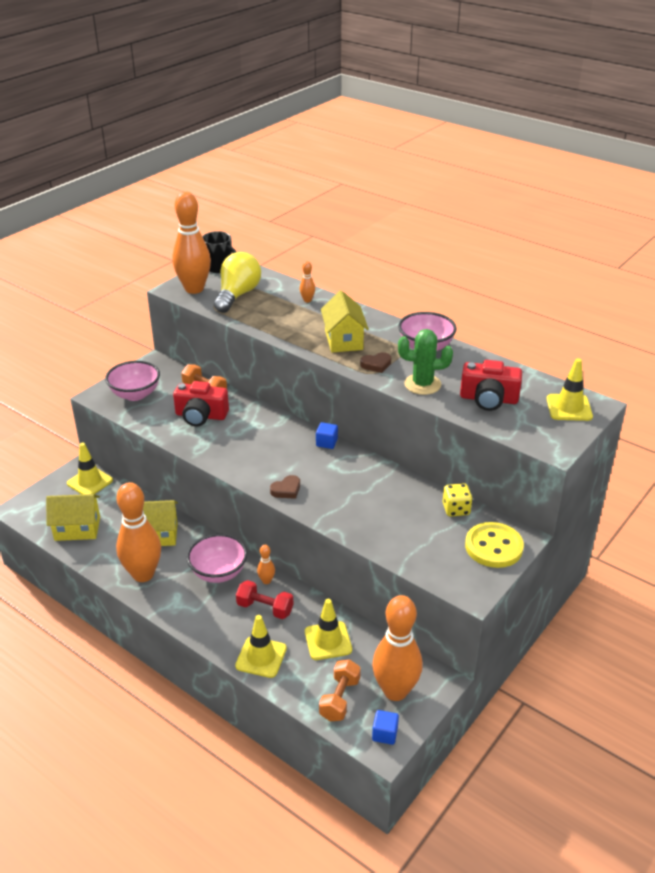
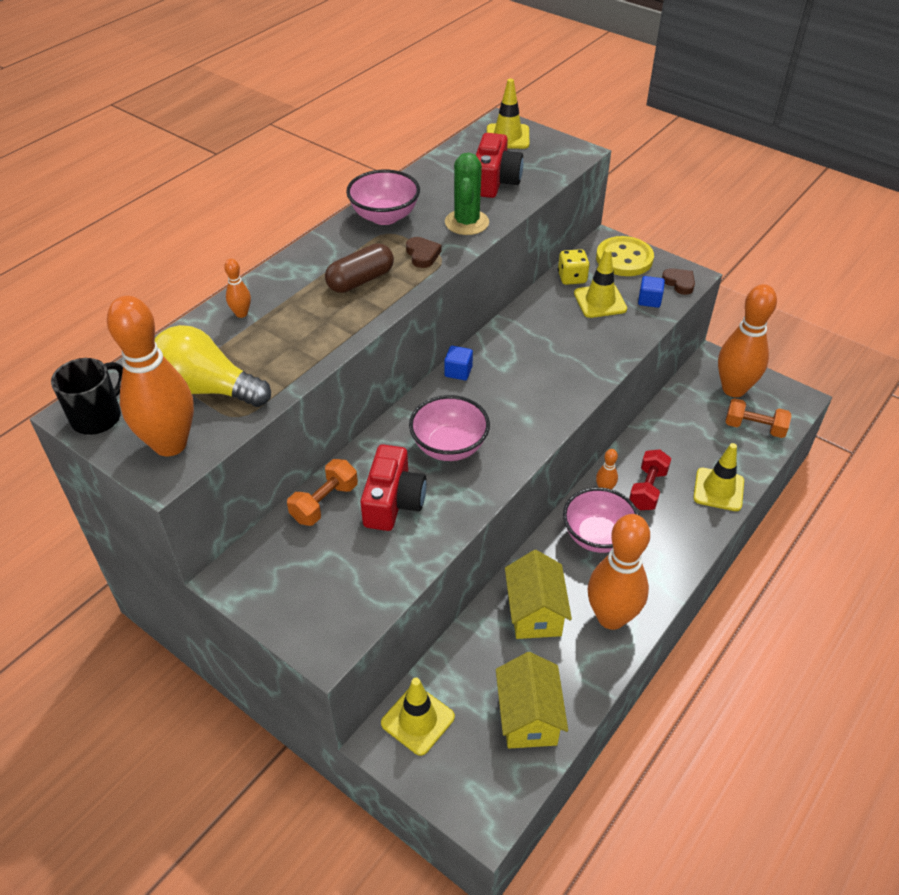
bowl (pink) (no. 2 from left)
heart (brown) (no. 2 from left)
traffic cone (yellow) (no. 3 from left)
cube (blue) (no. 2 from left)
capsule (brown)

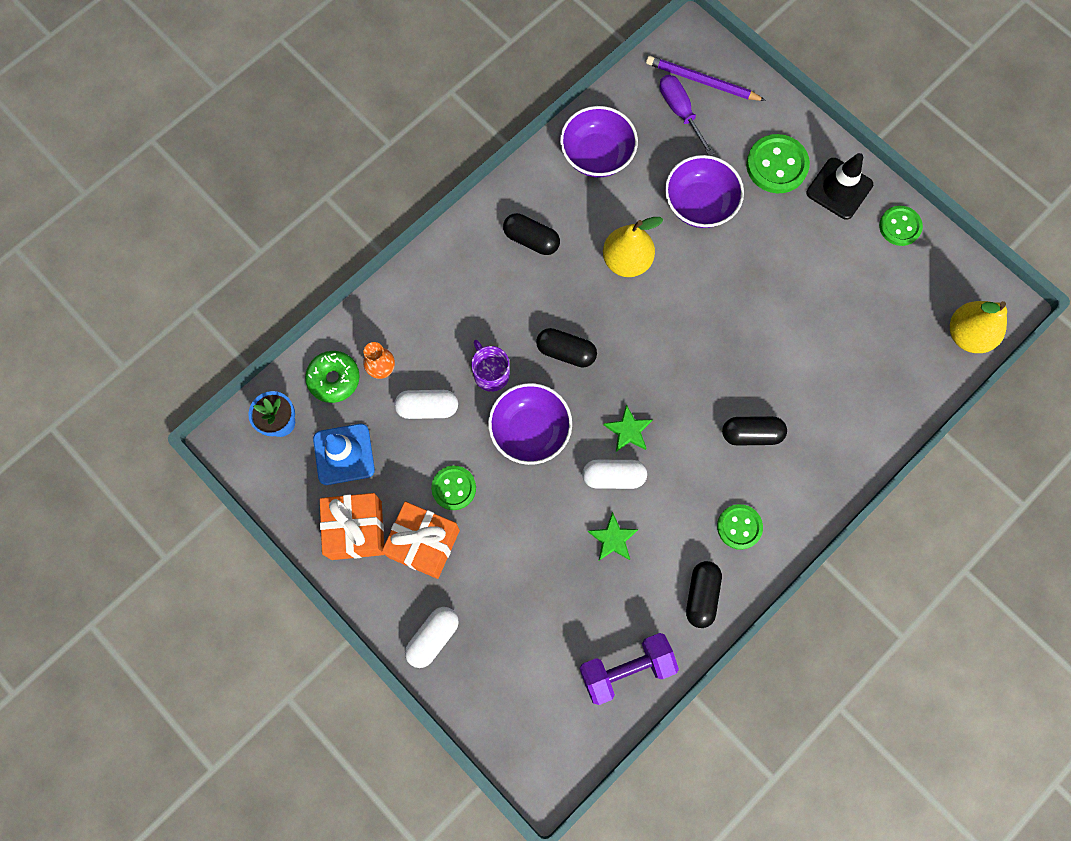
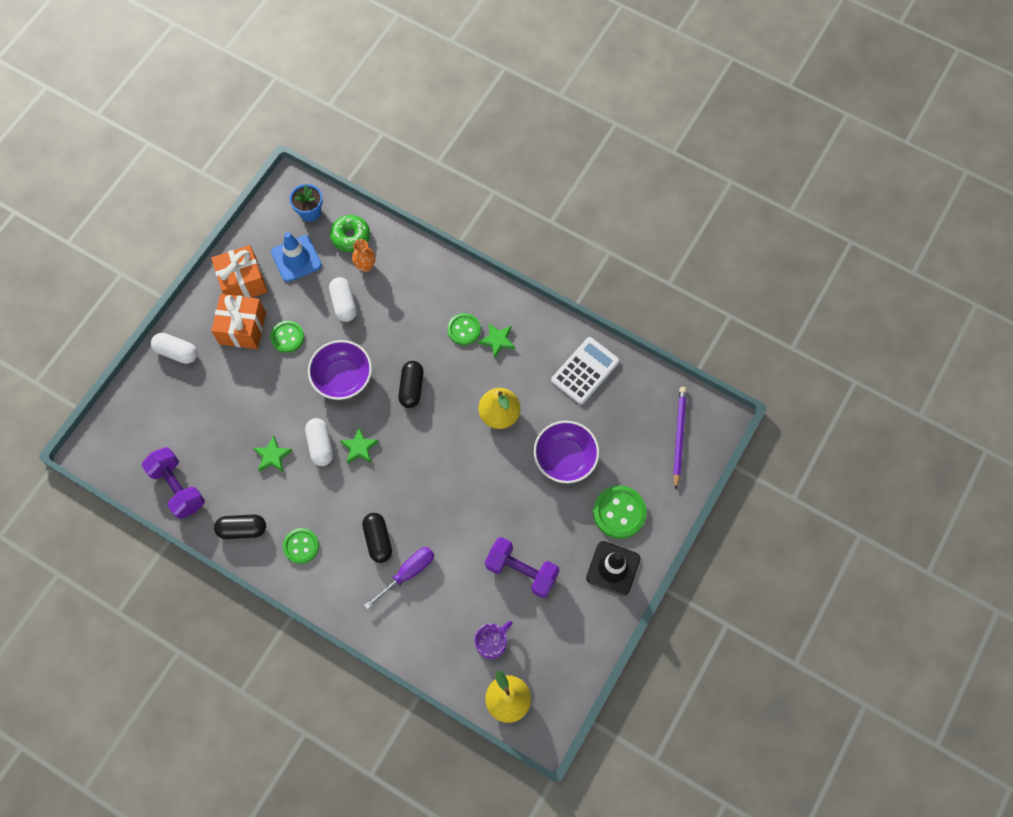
dumbbell (purple) (no. 2 from left)
mug (purple)
screwdriver (purple)
button (green) (no. 3 from left)
star (green) (no. 3 from left)
calculator (white)

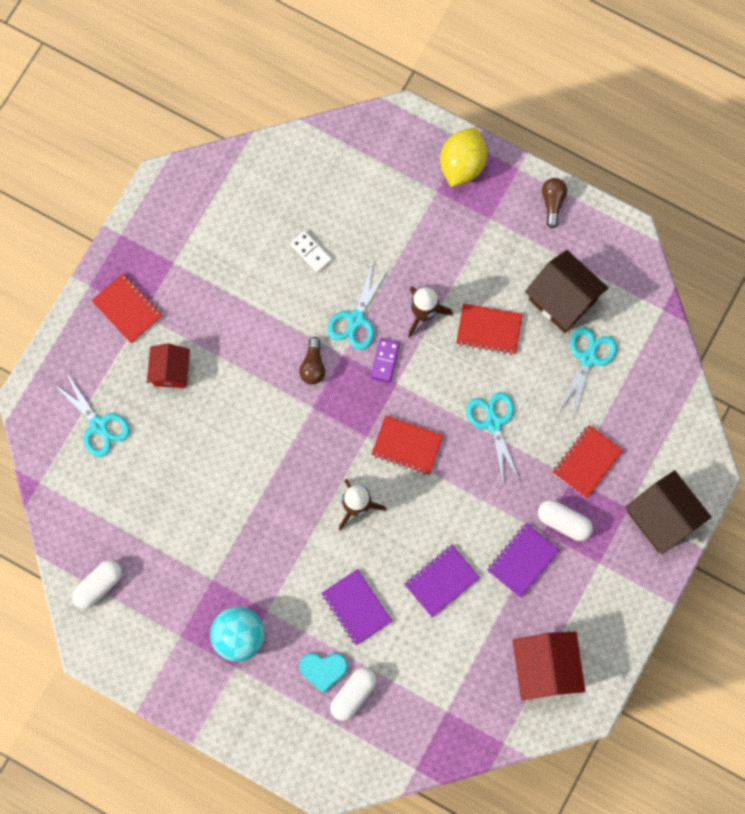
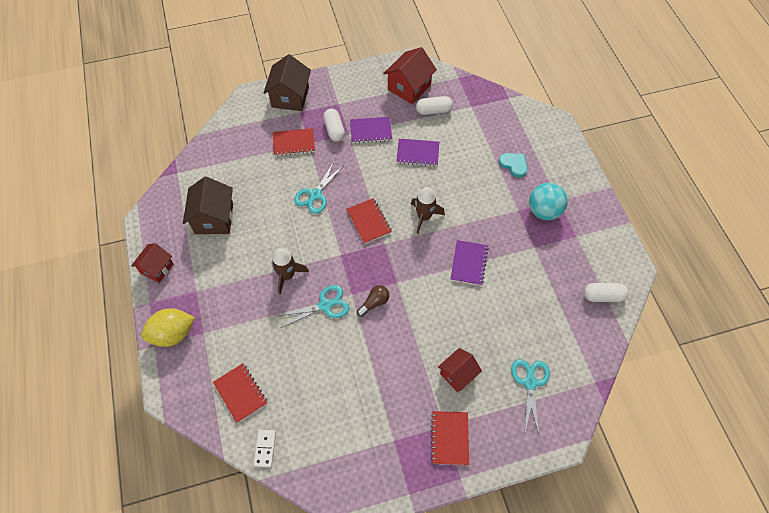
domino (purple)
scissors (turquoise) (no. 4 from left in the first image)
domino (white)
notebook (purple) (no. 3 from left)
capsule (white) (no. 2 from left)
notebook (red) (no. 1 from left)
house (red) (no. 1 from left)

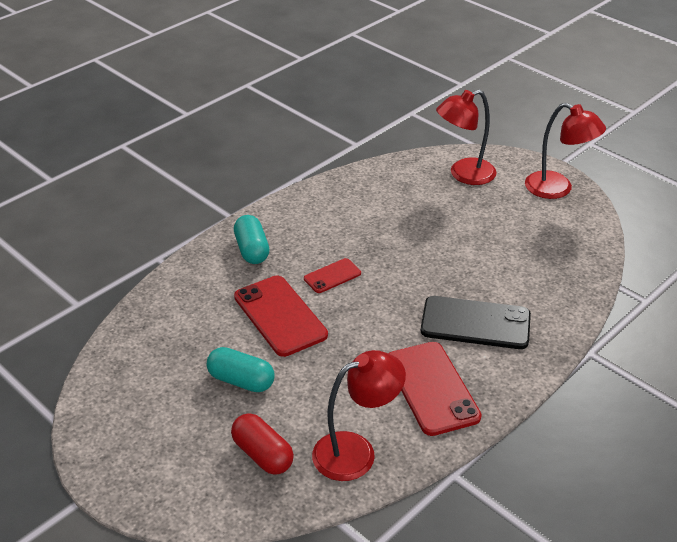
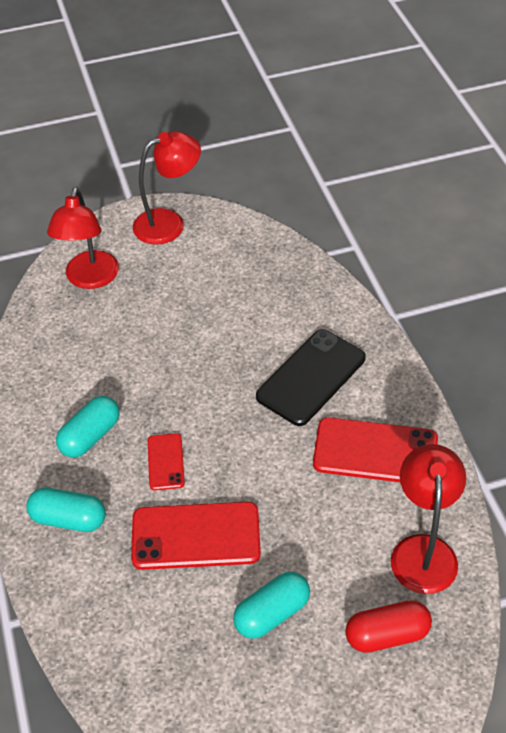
capsule (turquoise) (no. 2 from left)

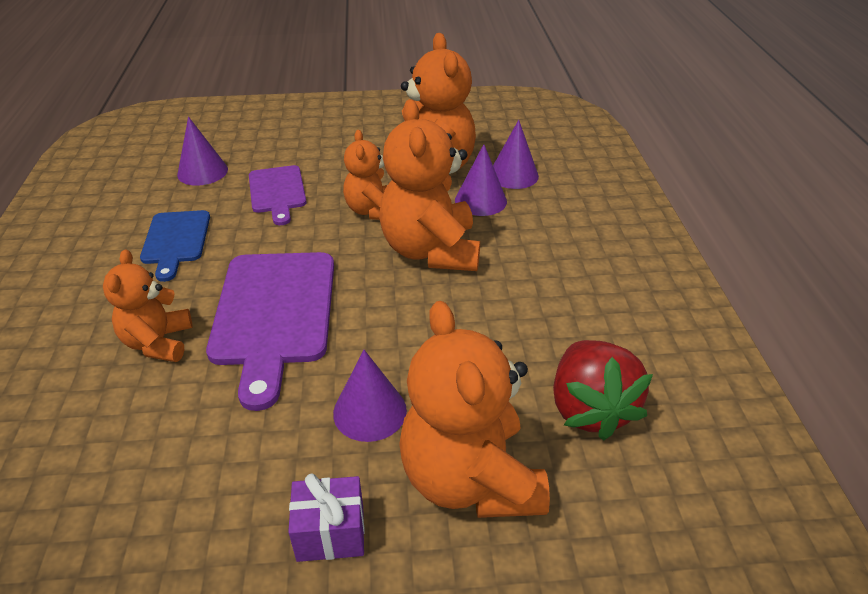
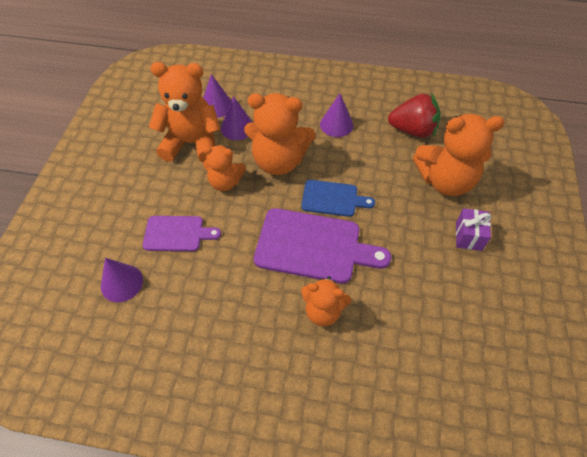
cutting board (blue)
cone (purple) (no. 4 from left)

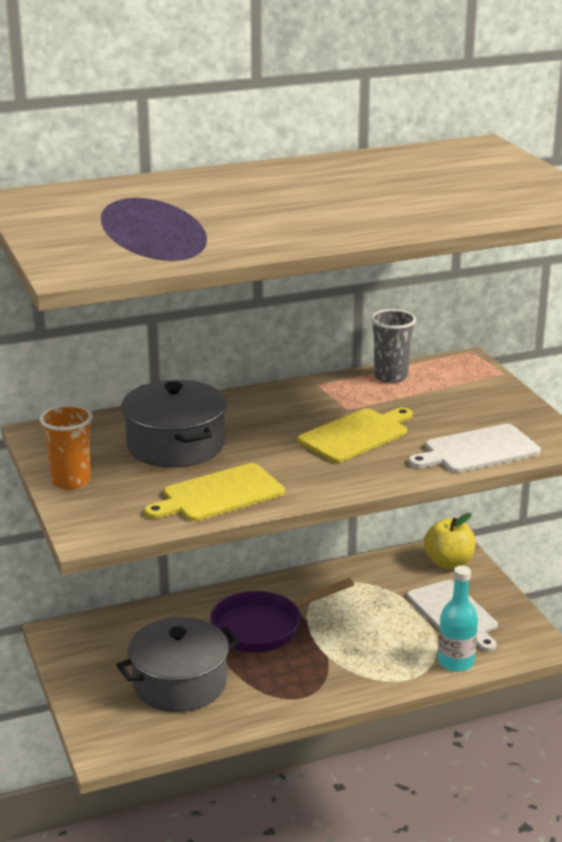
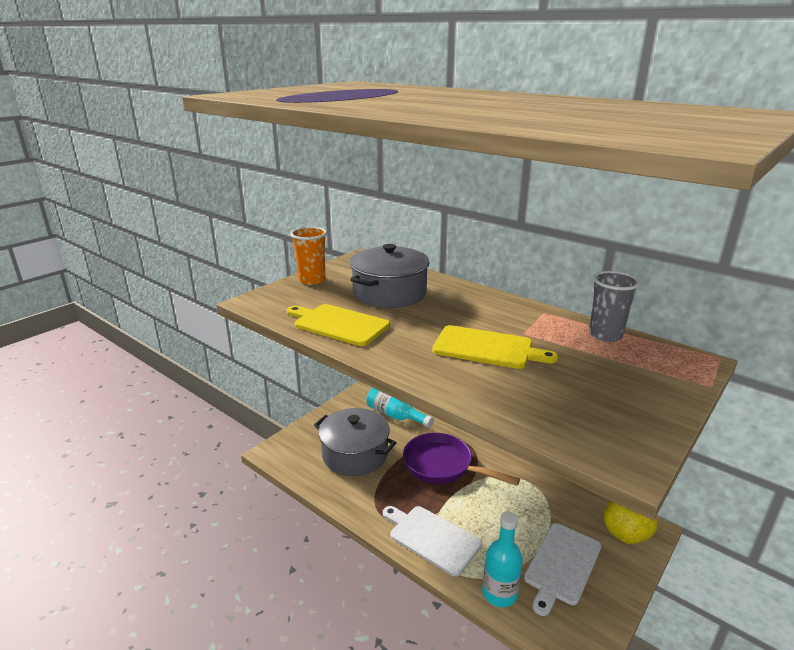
bottle (turquoise) (no. 1 from left)
cutting board (white) (no. 1 from left)

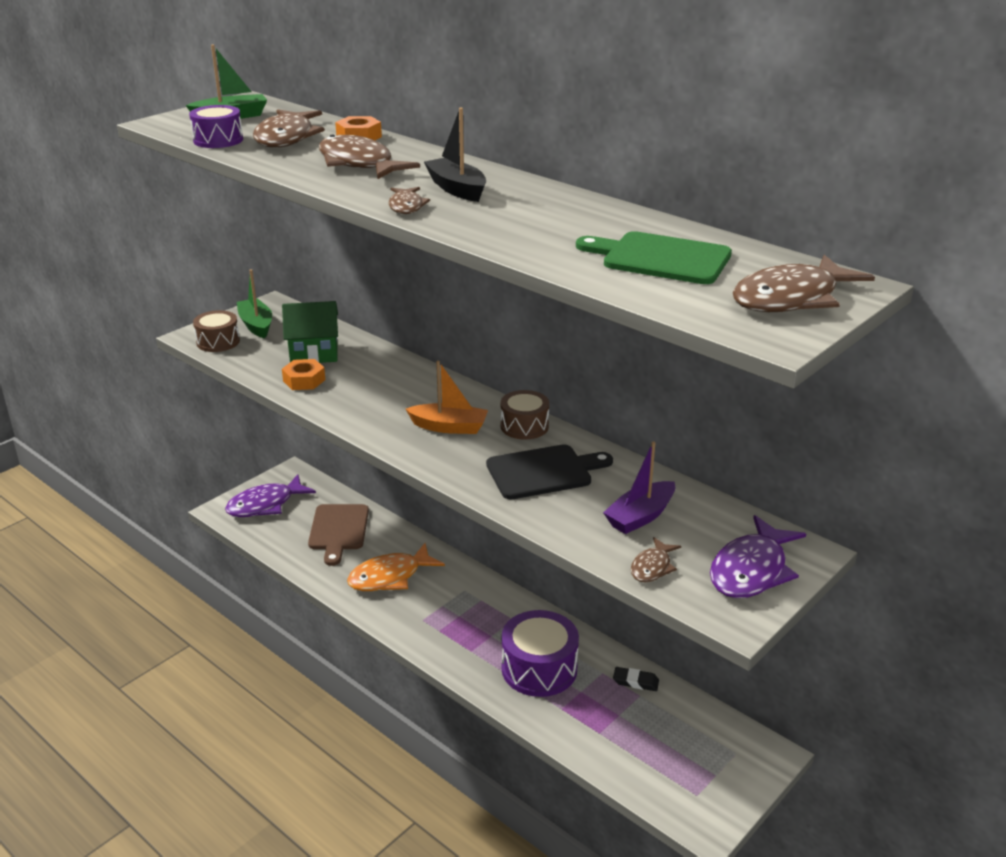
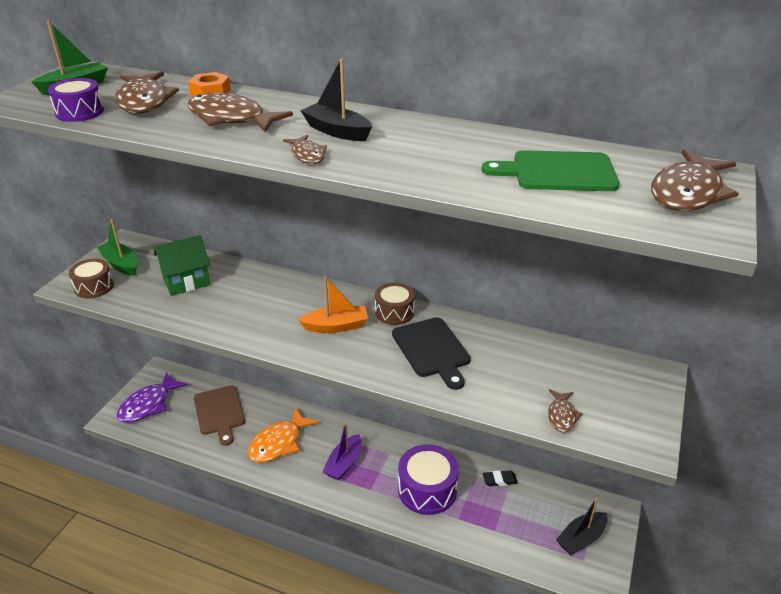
nut (orange) (no. 1 from left in the first image)
fish (purple) (no. 2 from left in the first image)
boat (black) (no. 2 from left)
boat (purple)
cutting board (black)

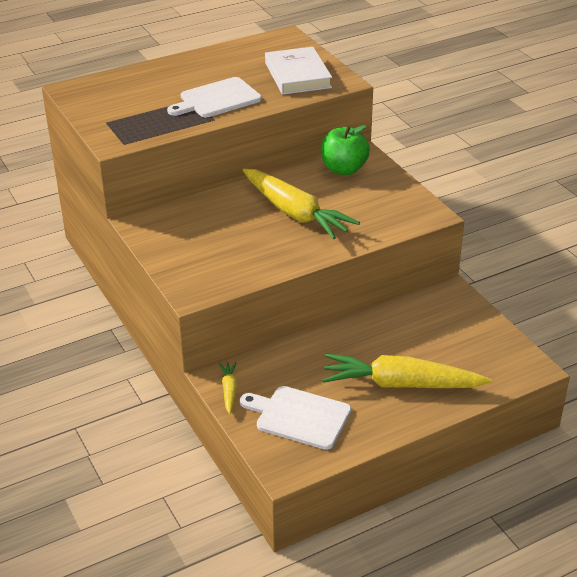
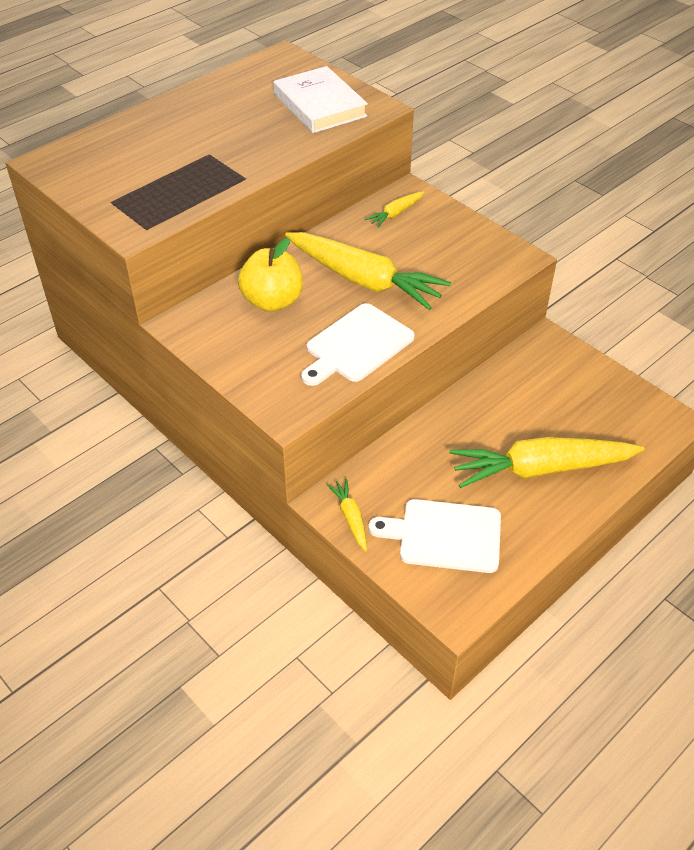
apple (yellow)
cutting board (white) (no. 1 from left)
carrot (yellow) (no. 3 from left)

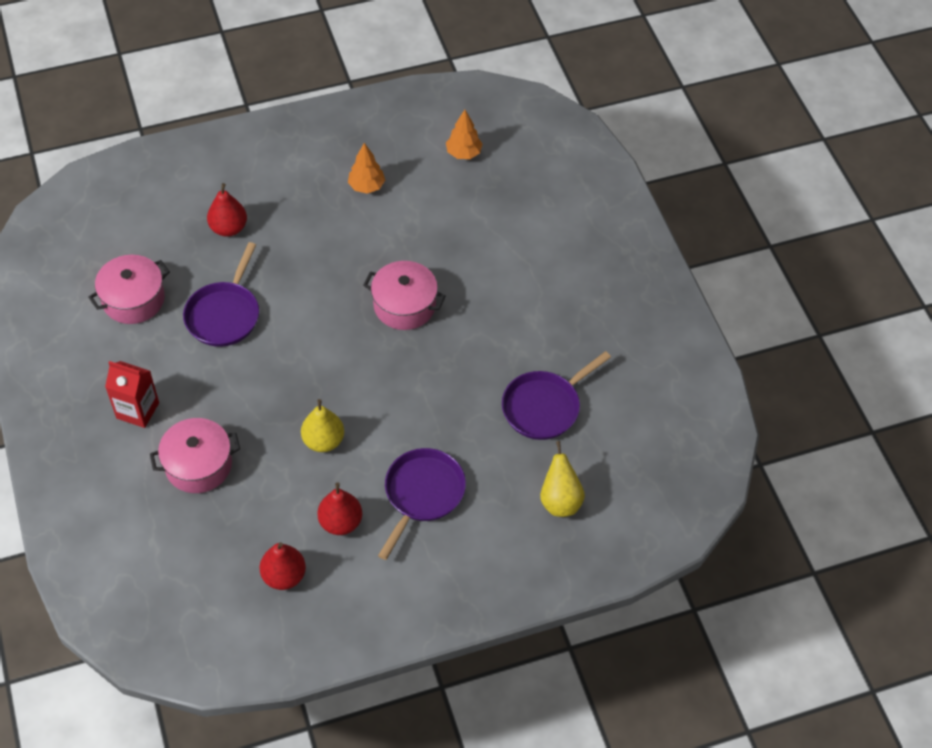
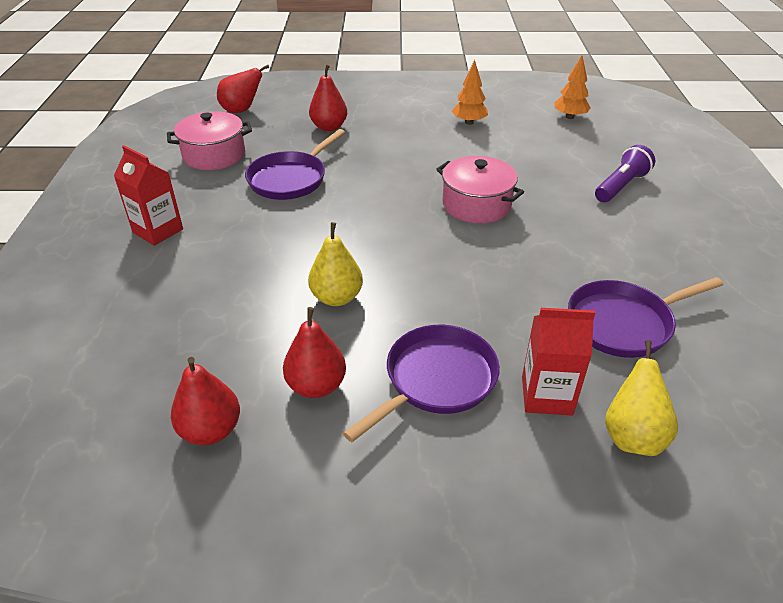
pot (pink) (no. 2 from left in the first image)
pear (red) (no. 2 from left)
carton (red) (no. 2 from left)
flashlight (purple)

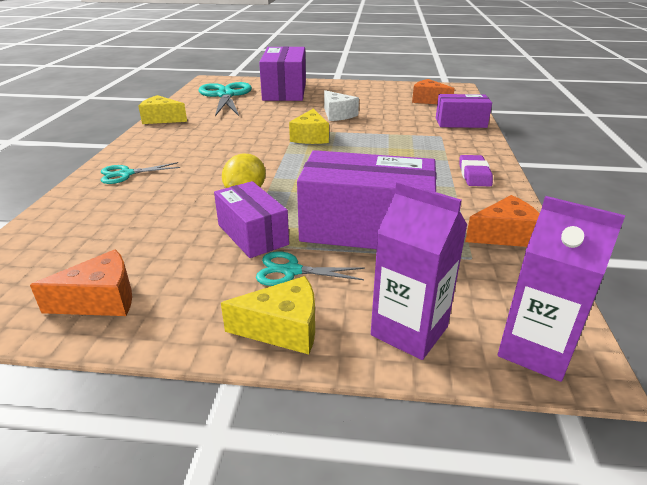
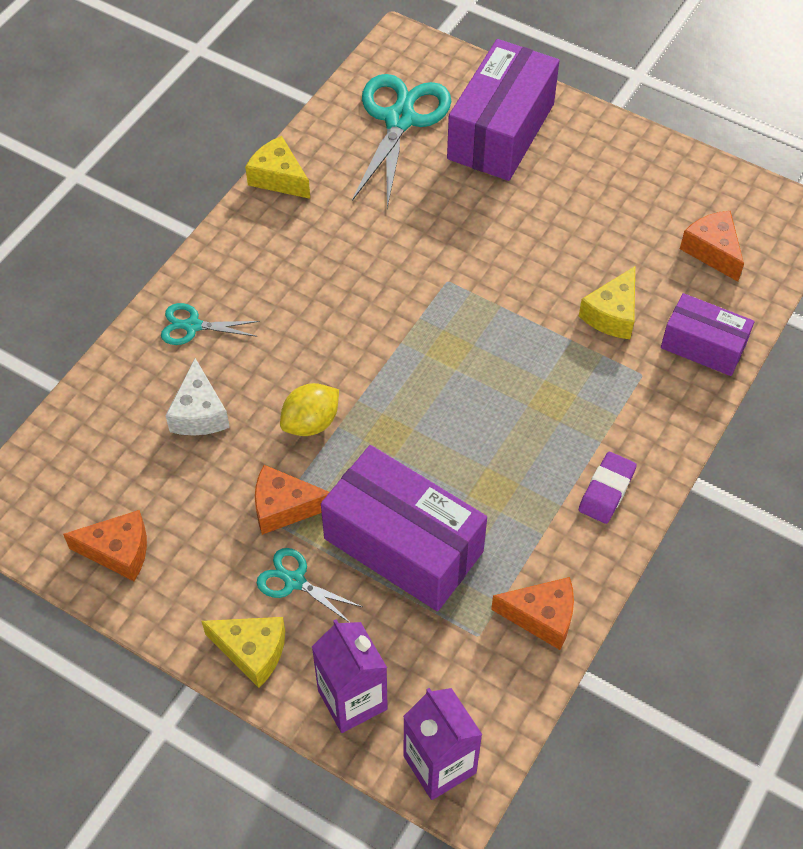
cheese (yellow) (no. 3 from left)
cheese (white)
cheese (orange) (no. 2 from left)

